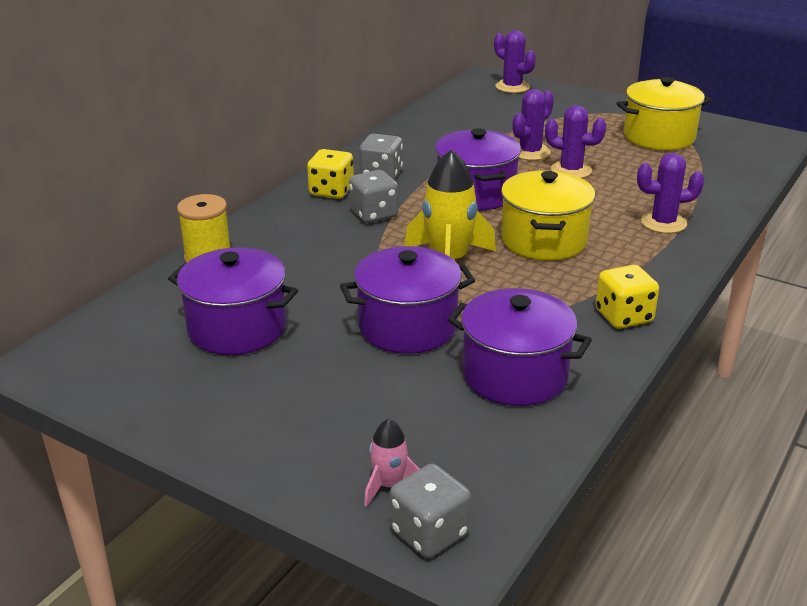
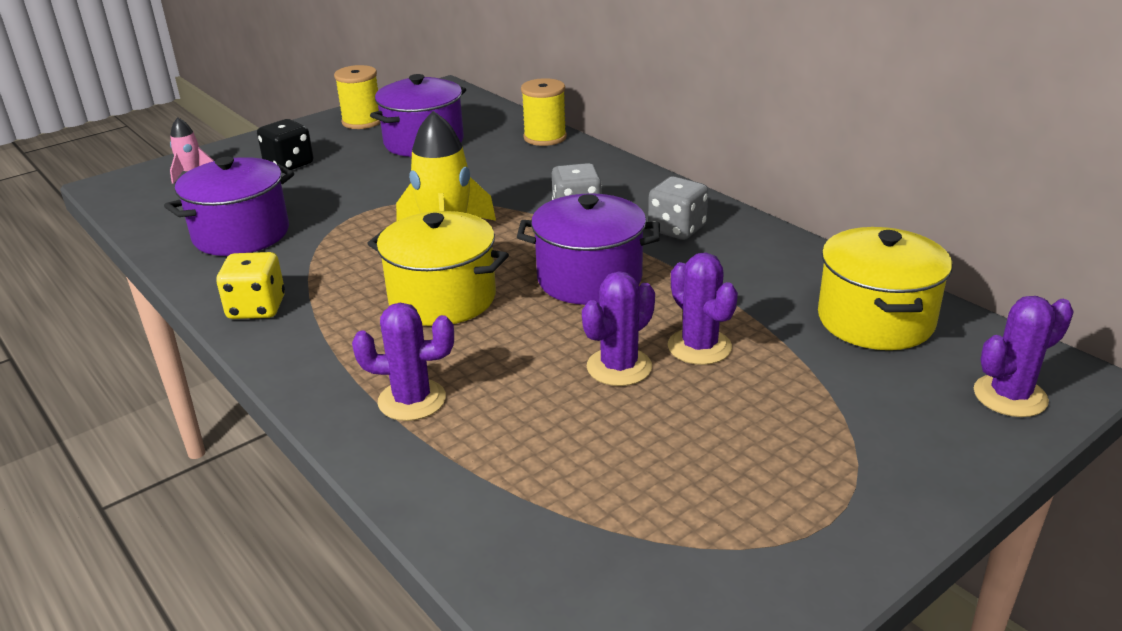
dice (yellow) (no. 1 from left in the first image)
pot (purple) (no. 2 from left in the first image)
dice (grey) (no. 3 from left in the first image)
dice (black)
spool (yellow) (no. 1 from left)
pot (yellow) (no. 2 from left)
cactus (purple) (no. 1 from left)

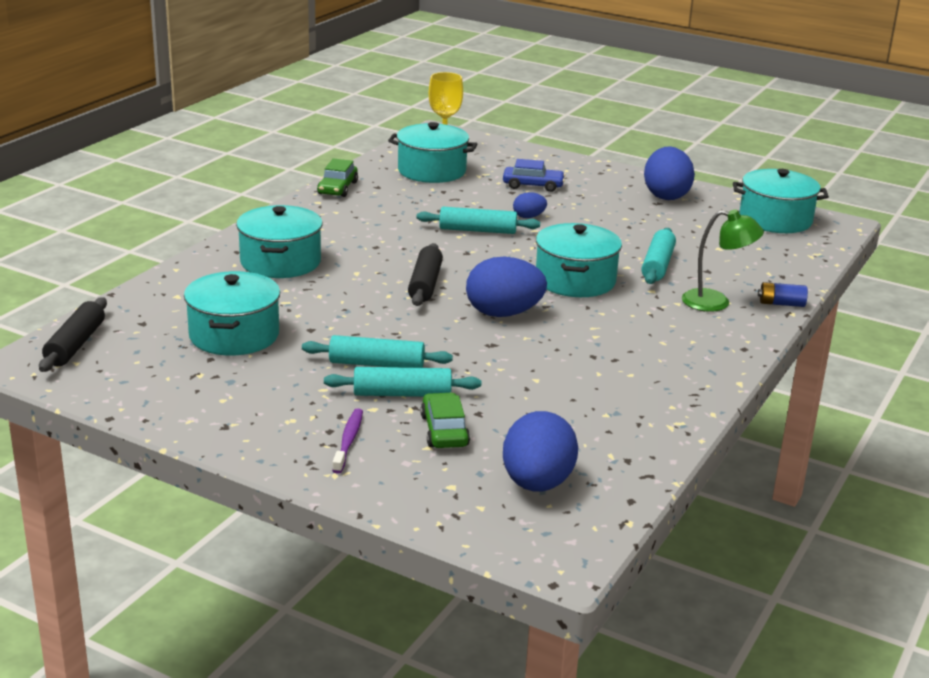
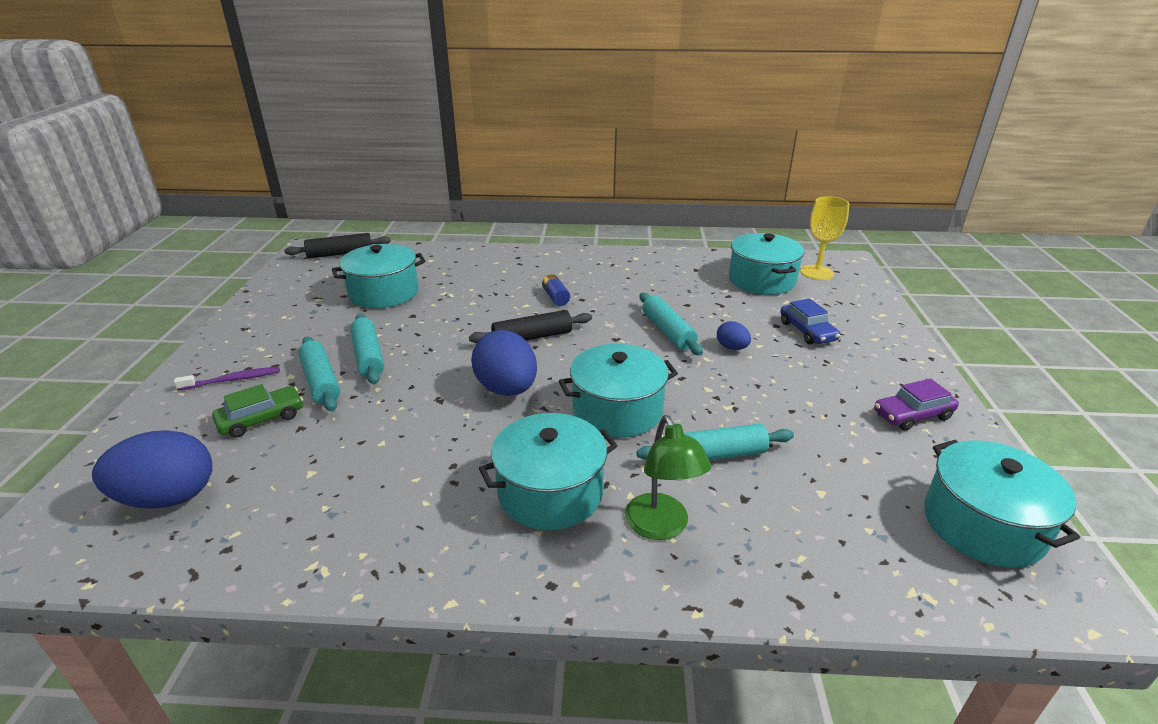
car (green) (no. 1 from left in the first image)
pot (turquoise) (no. 2 from left)
battery (blue)
car (purple)

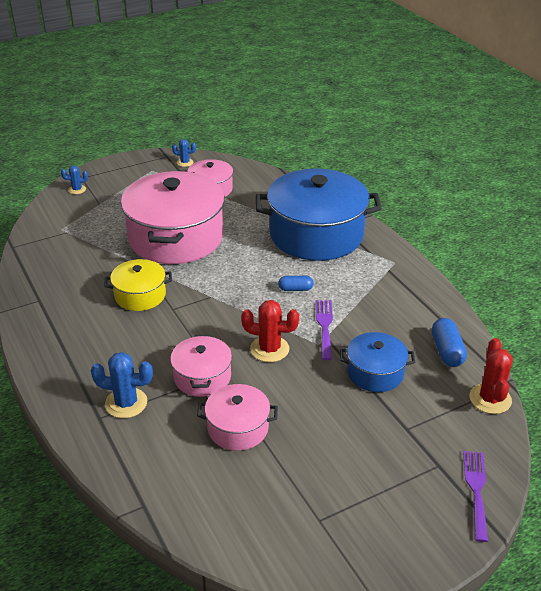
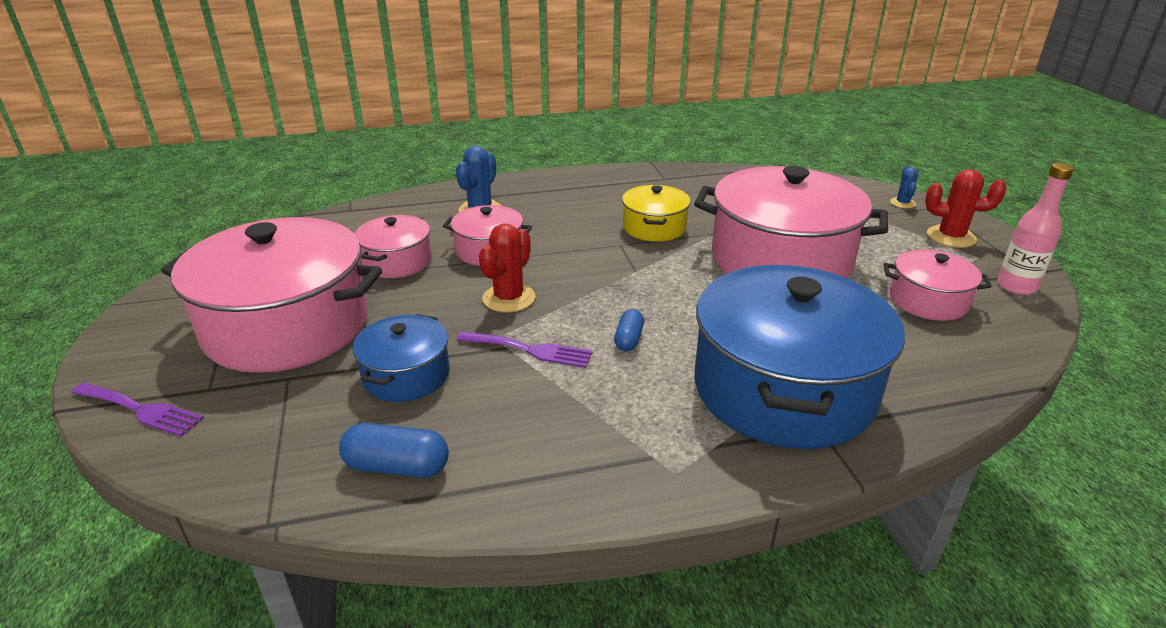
pot (pink) (no. 1 from left)
cactus (red) (no. 2 from left)
bottle (pink)

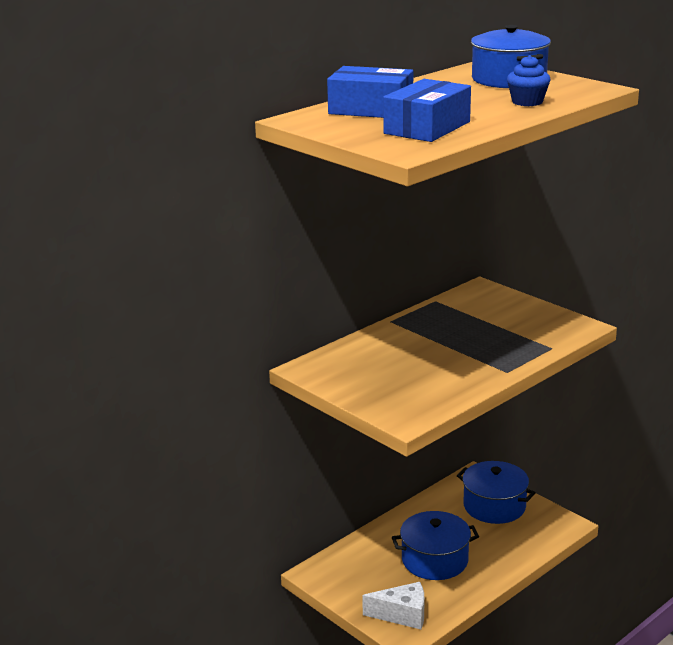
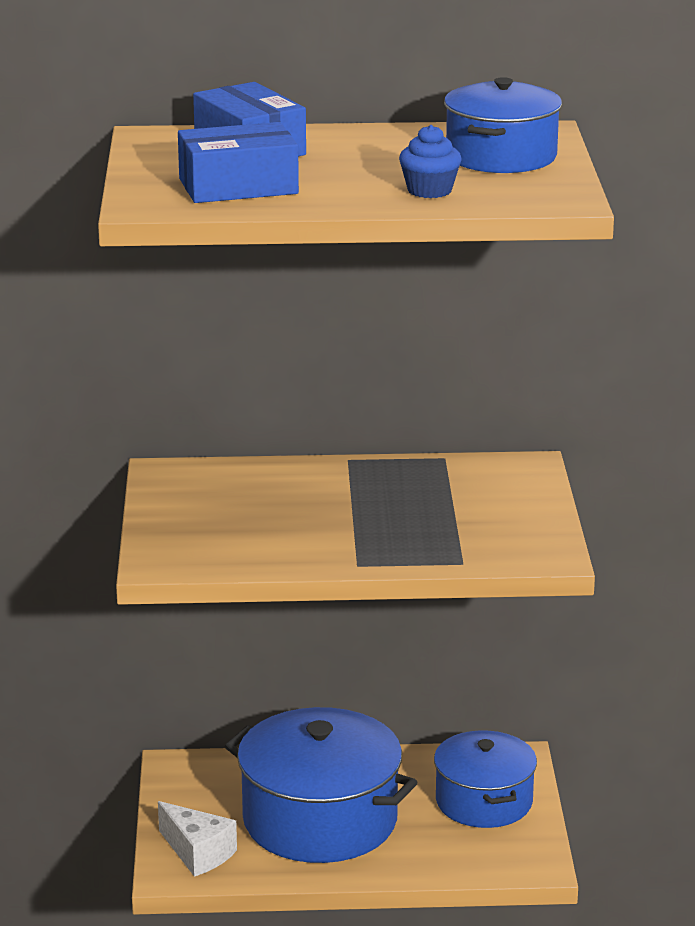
pot (blue) (no. 1 from left)

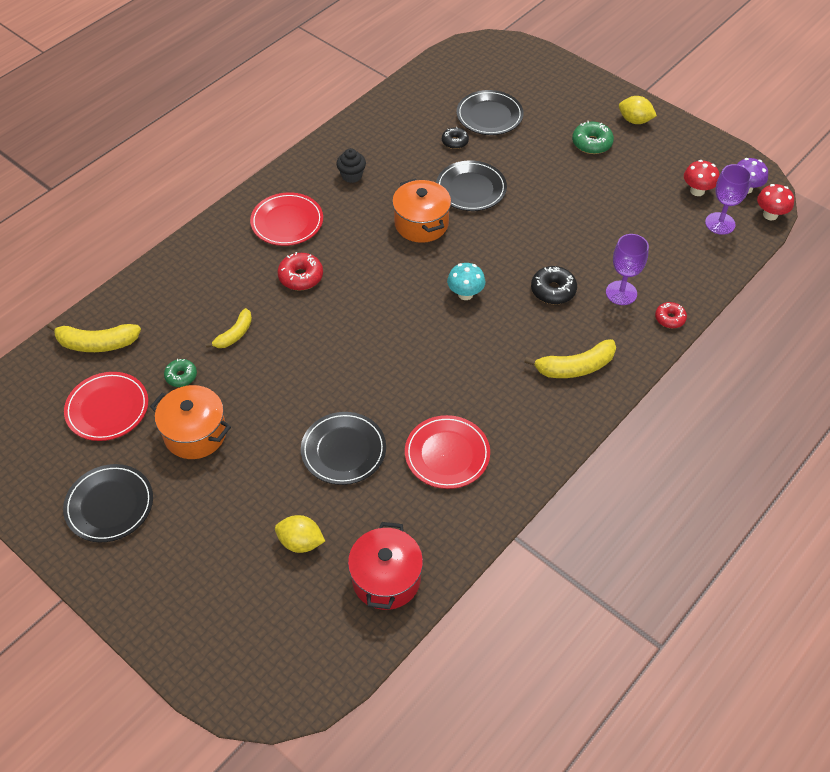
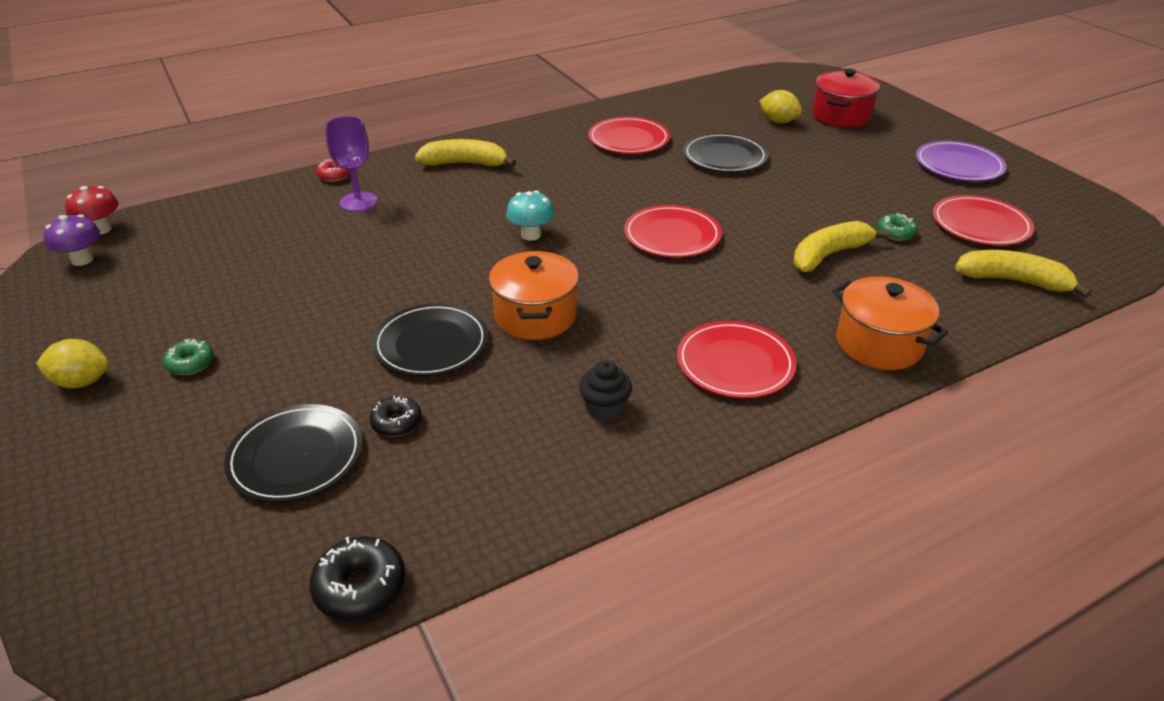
donut (red) (no. 1 from left in the first image)
mushroom (red) (no. 1 from left in the first image)
goblet (purple) (no. 2 from left in the first image)
plate (red) (no. 2 from left)
pot (orange) (no. 2 from left)
pot (red)
donut (black) (no. 1 from left)
plate (purple)
lemon (yellow) (no. 1 from left)
banana (yellow) (no. 2 from left)
donut (green) (no. 1 from left)

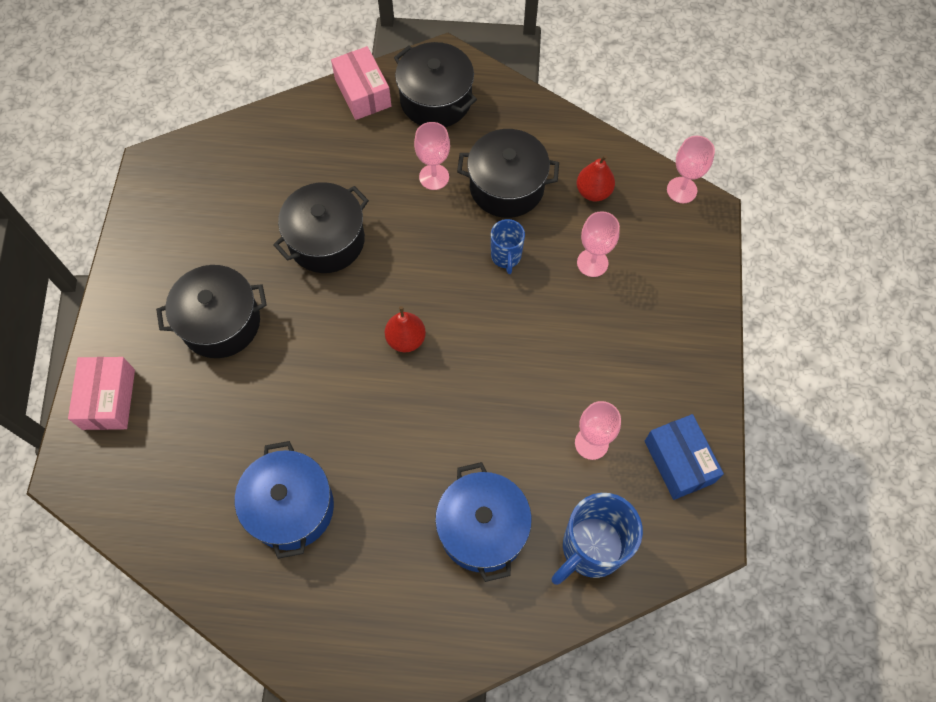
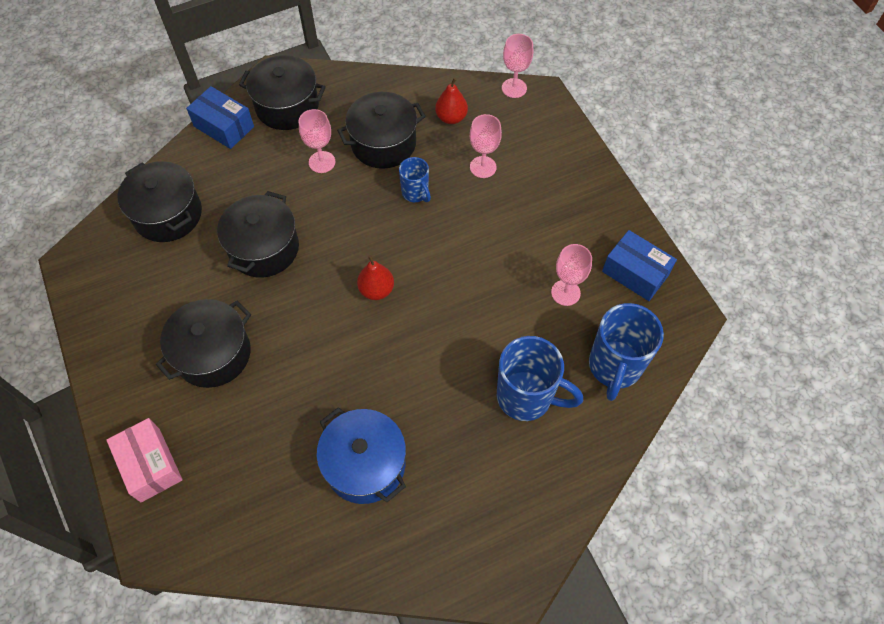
pot (black) (no. 1 from left)
mug (blue) (no. 2 from left)
box (blue) (no. 1 from left)

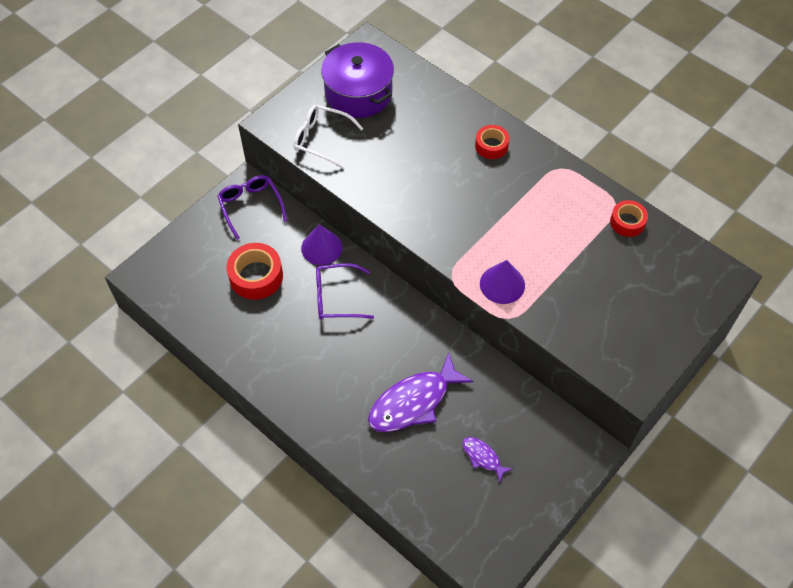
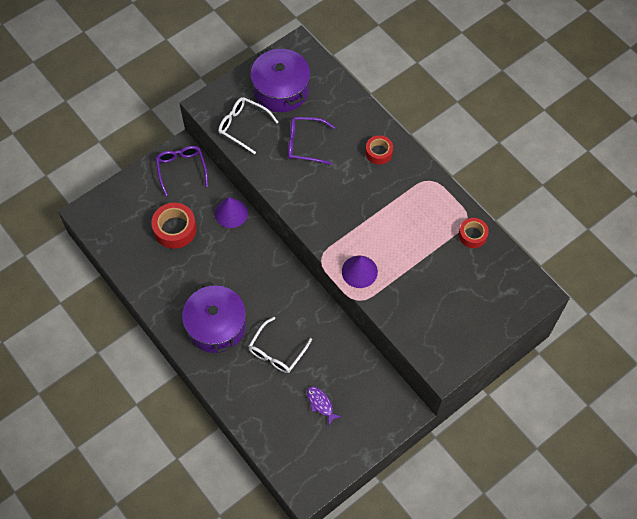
pot (purple) (no. 1 from left)
glasses (purple) (no. 2 from left)
glasses (white) (no. 2 from left)

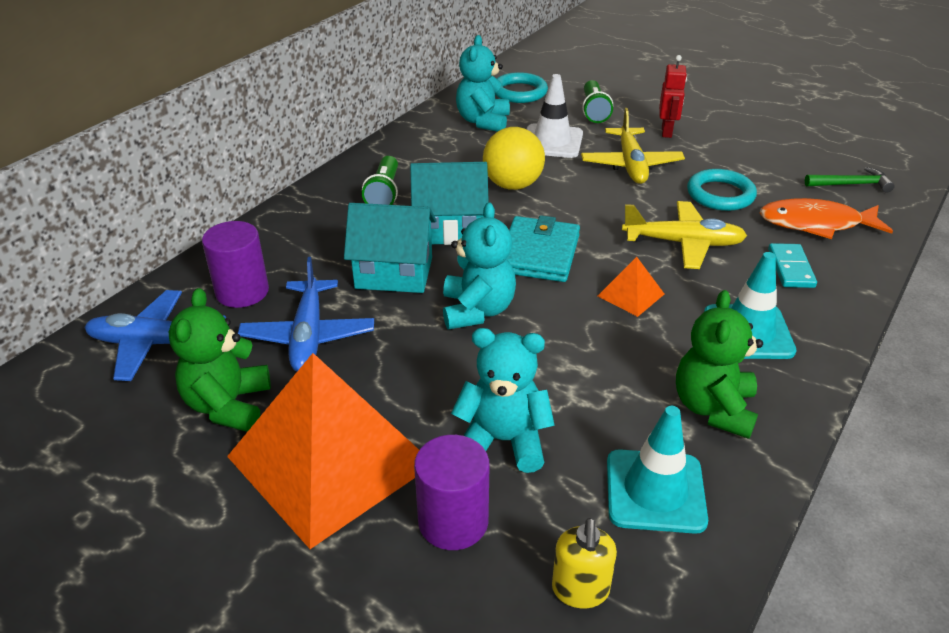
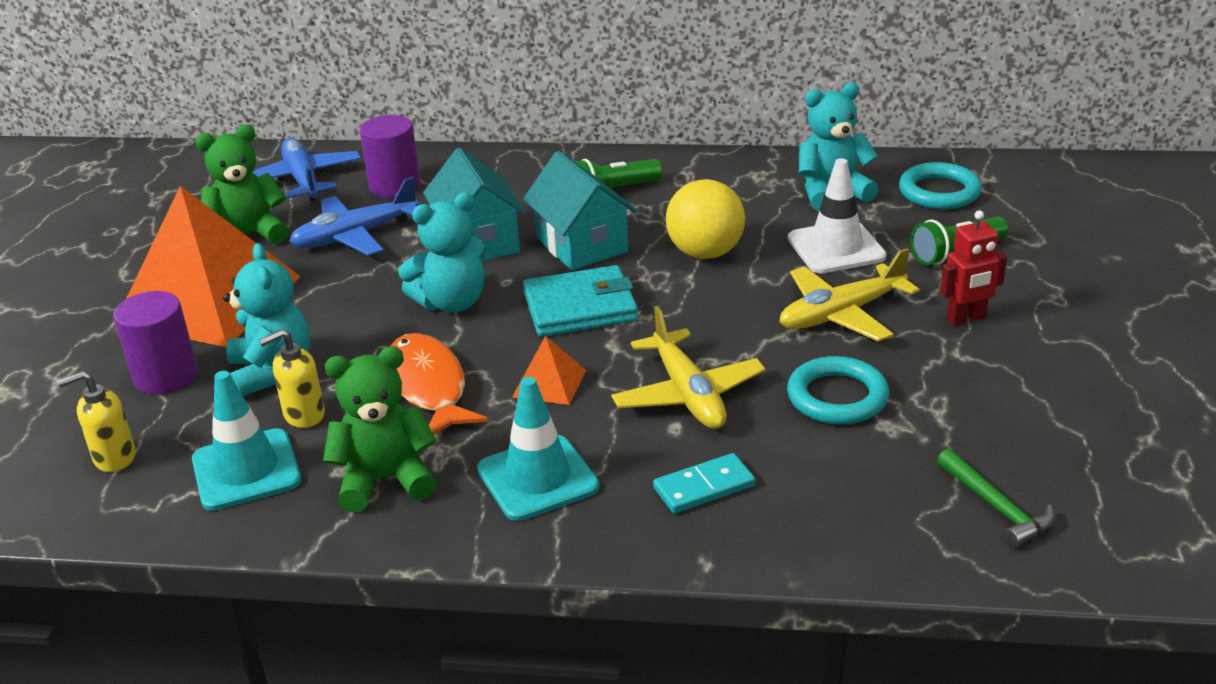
soap dispenser (yellow) (no. 2 from left)
fish (orange)

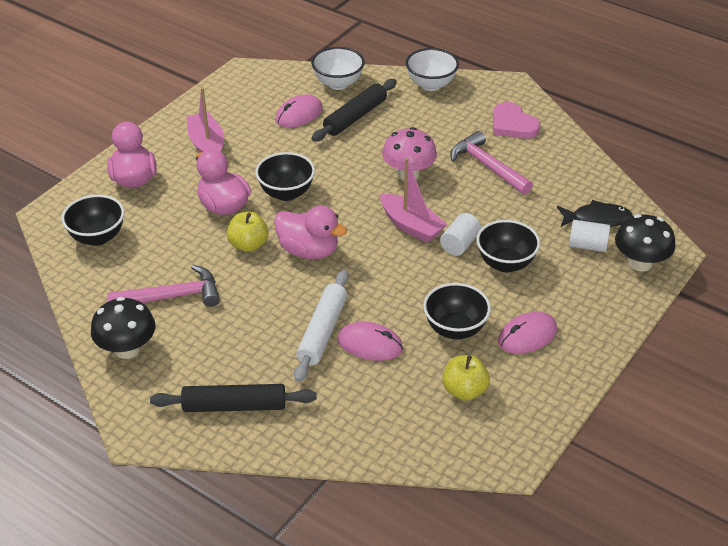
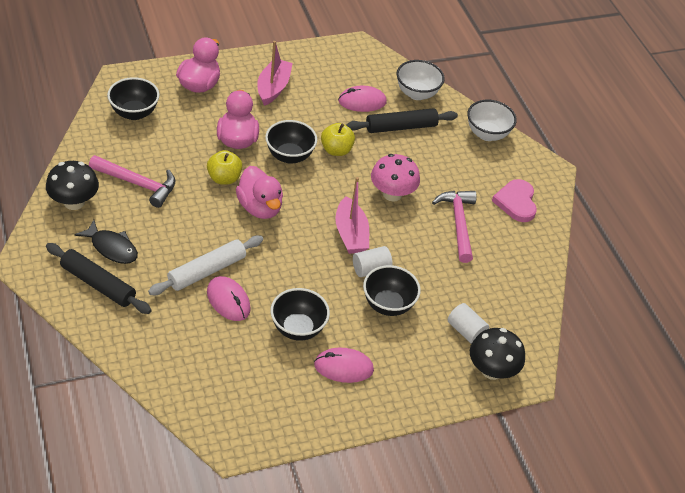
apple (yellow) (no. 2 from left)
fish (black)

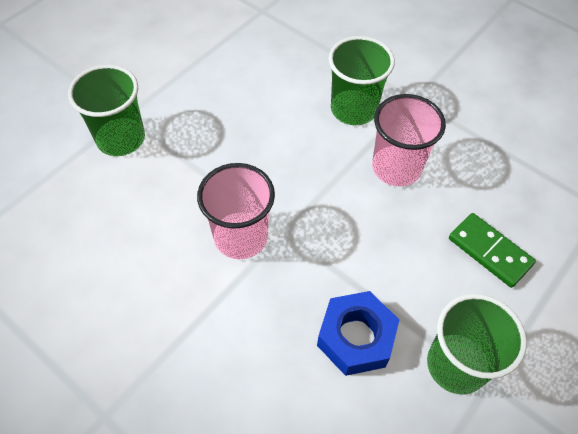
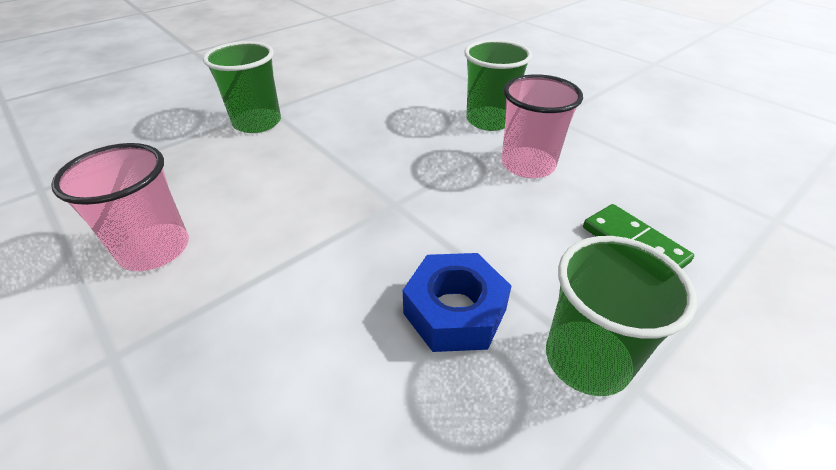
cup (pink) (no. 1 from left)

